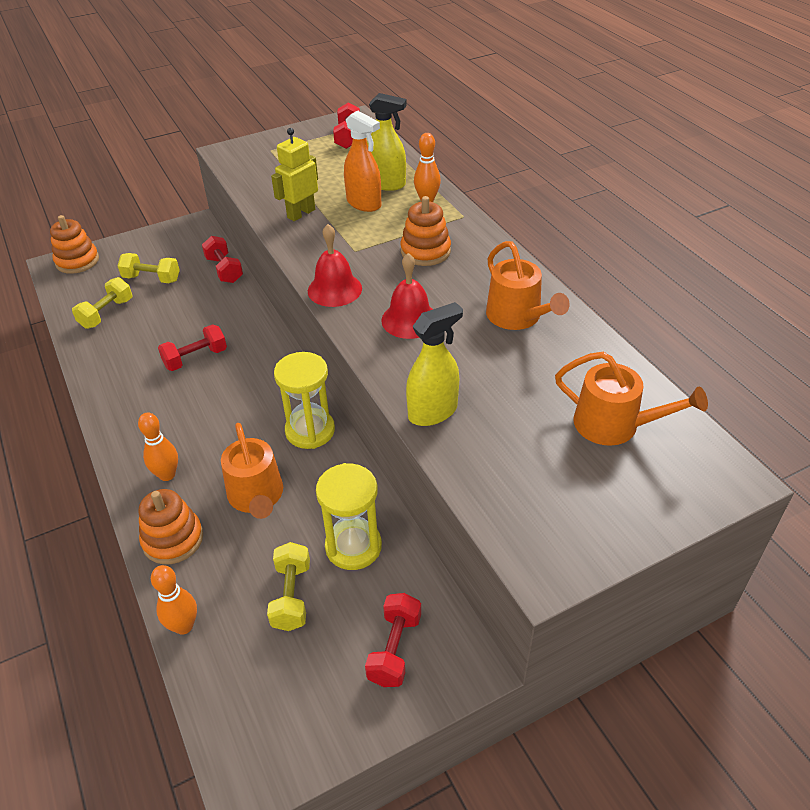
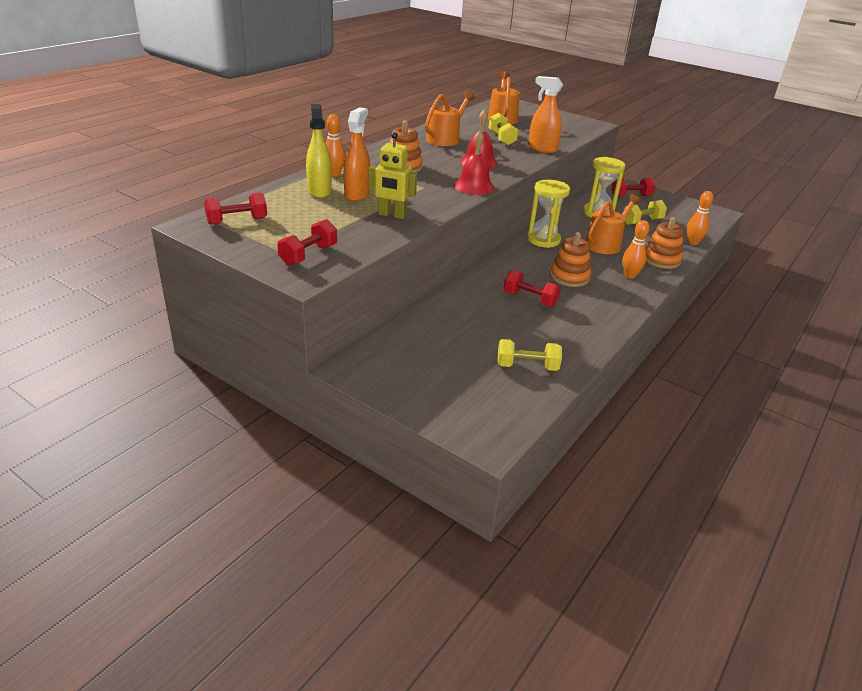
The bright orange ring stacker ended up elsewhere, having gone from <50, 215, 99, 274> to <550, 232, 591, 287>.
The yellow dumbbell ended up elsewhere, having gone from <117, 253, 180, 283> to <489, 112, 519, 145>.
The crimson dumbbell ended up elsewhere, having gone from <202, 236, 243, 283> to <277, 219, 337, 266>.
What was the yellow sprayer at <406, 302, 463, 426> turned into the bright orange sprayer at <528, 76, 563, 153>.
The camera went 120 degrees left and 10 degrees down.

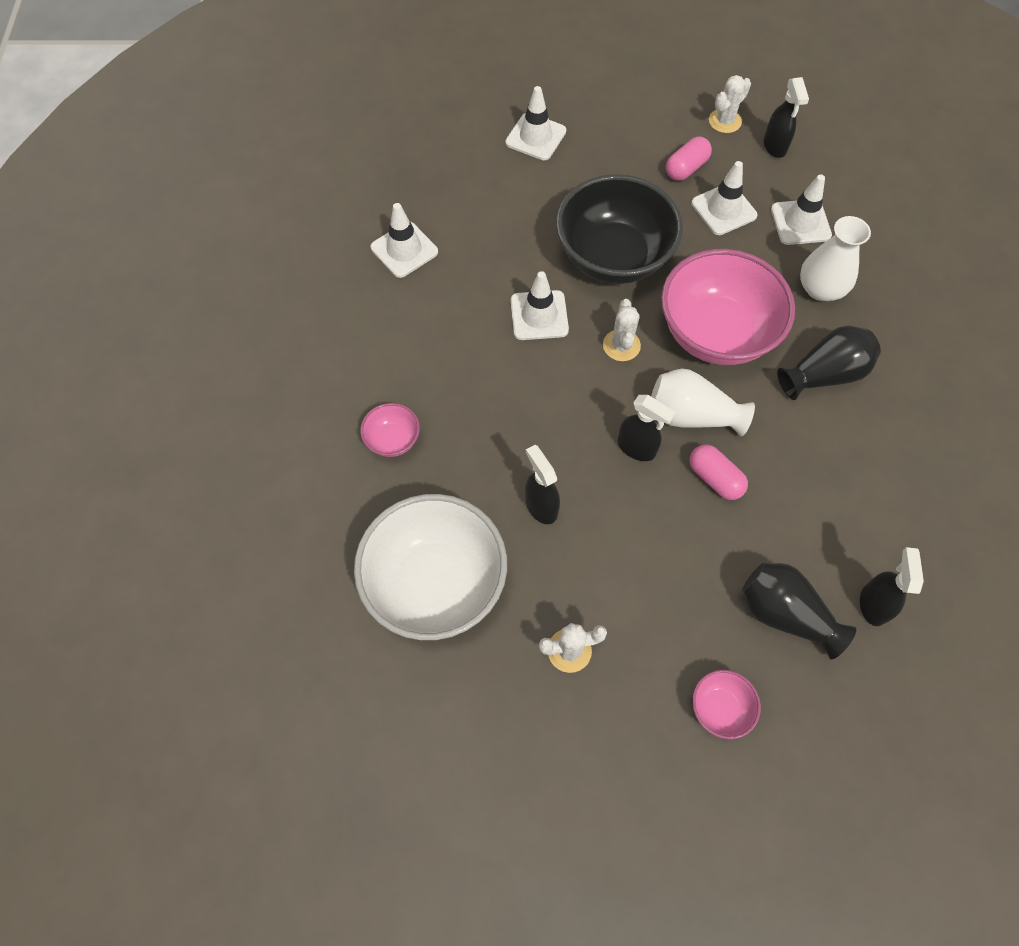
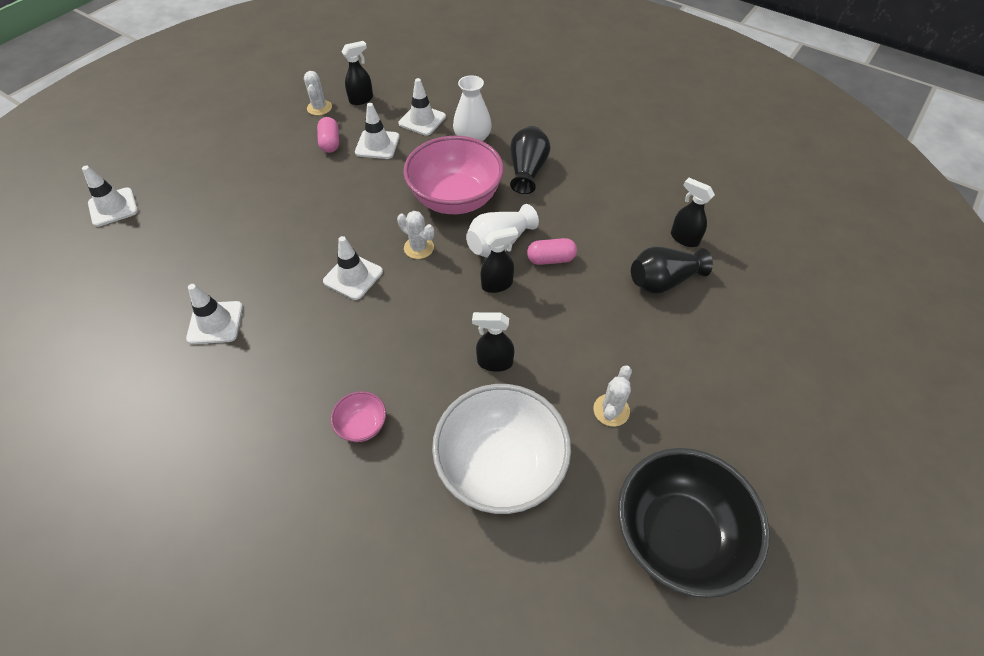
The pure white safety cone ended up elsewhere, having gone from <506, 86, 566, 160> to <82, 166, 138, 227>.
The black bowl ended up elsewhere, having gone from <556, 174, 683, 284> to <618, 448, 770, 598>.
The second view lost the rosy bowl at <692, 670, 761, 739>.
The black sprayer at <764, 77, 809, 158> ended up facing another way, 60 degrees counterclockwise from before.
The camera went 55 degrees left and 10 degrees down.

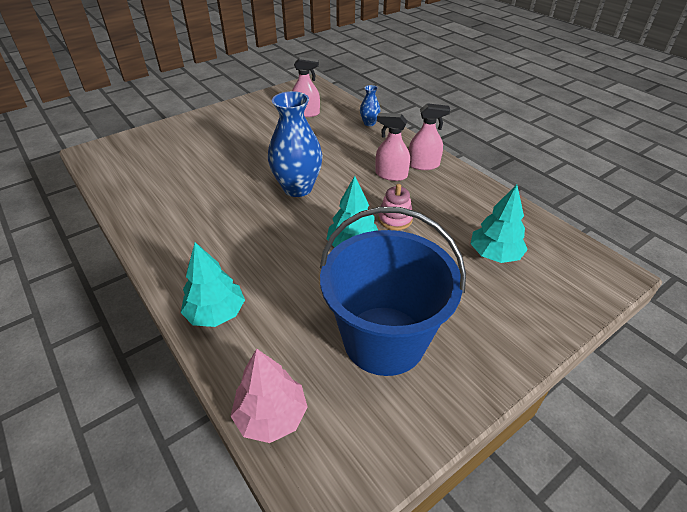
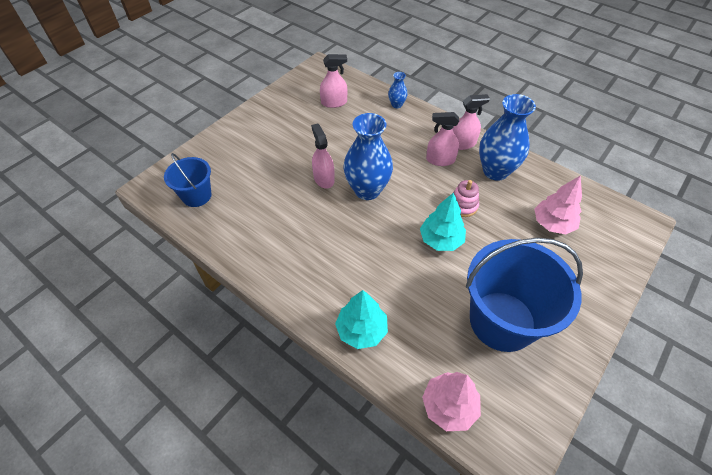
What was the aqua fir tree at <471, 184, 528, 263> turned into the rosy fir tree at <534, 175, 582, 234>.
The second view gained the blue bucket at <164, 153, 212, 207>.
The second view gained the rosy sprayer at <311, 123, 335, 189>.
The second view gained the blue flower vase at <479, 94, 536, 181>.
The camera went 15 degrees left and 10 degrees up.

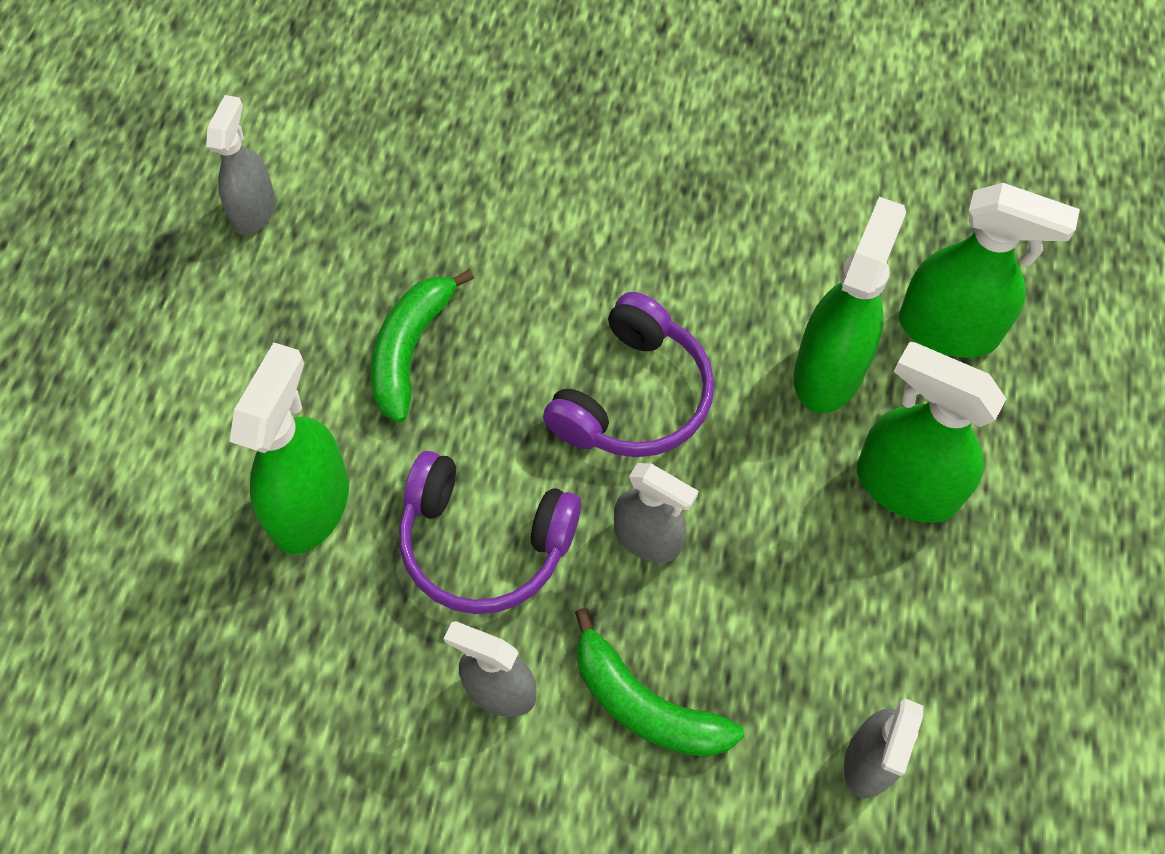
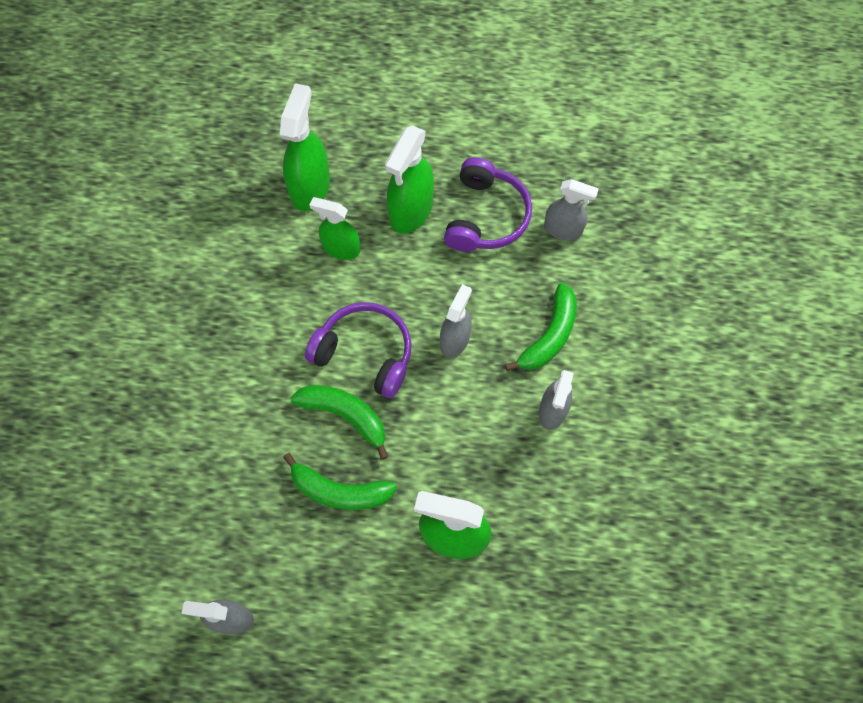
The royal purple over-ear headphones ended up elsewhere, having gone from <399, 451, 581, 614> to <444, 157, 532, 252>.
The size of the green sprayer at <794, 197, 906, 413> changed by a factor of 0.65.
The second view gained the green banana at <290, 385, 388, 460>.
The camera went 95 degrees left and 5 degrees up.

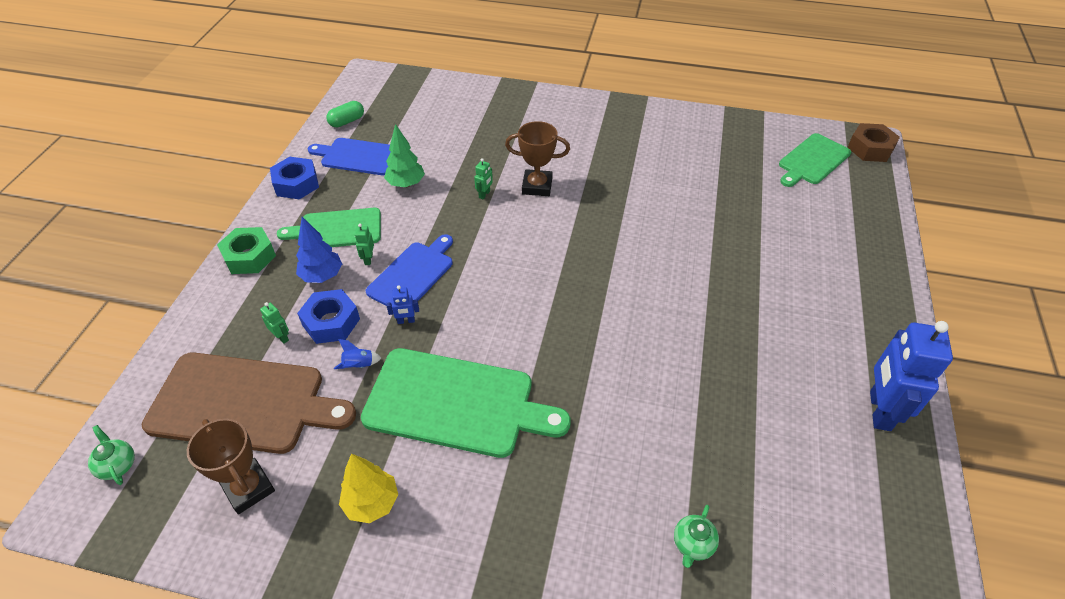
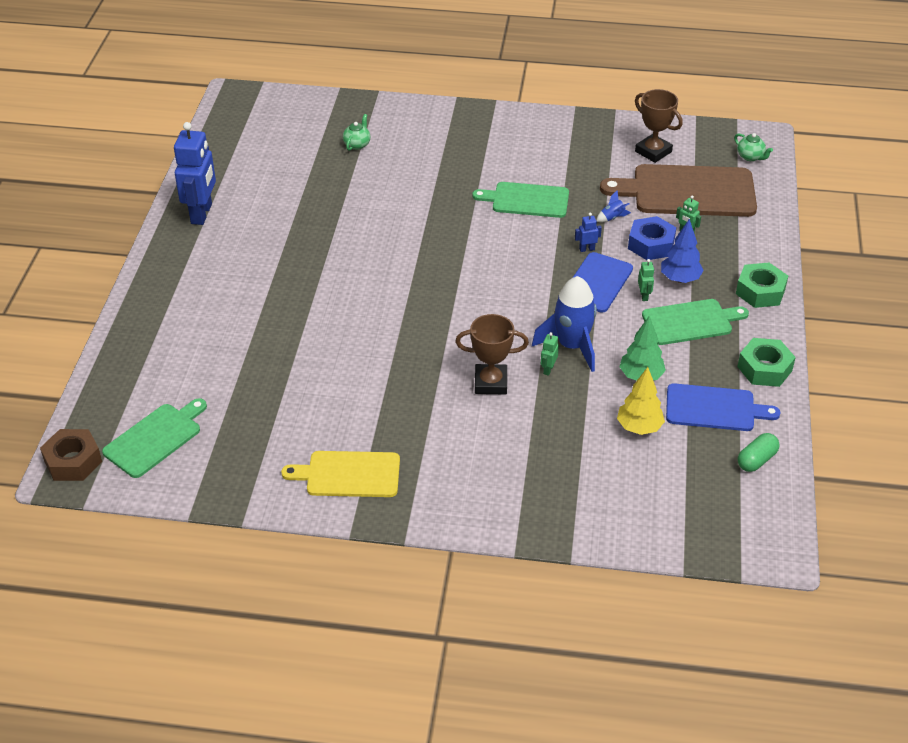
What was the blue hex nut at <270, 157, 319, 200> turned into the green hex nut at <737, 338, 796, 387>.
The yellow fir tree ended up elsewhere, having gone from <339, 453, 398, 523> to <617, 367, 665, 435>.
The size of the green bread board at <361, 348, 571, 458> changed by a factor of 0.62.
The second view gained the yellow bread board at <281, 451, 400, 497>.
The second view gained the blue toy rocket at <532, 276, 597, 372>.
The camera went 175 degrees right and 5 degrees down.

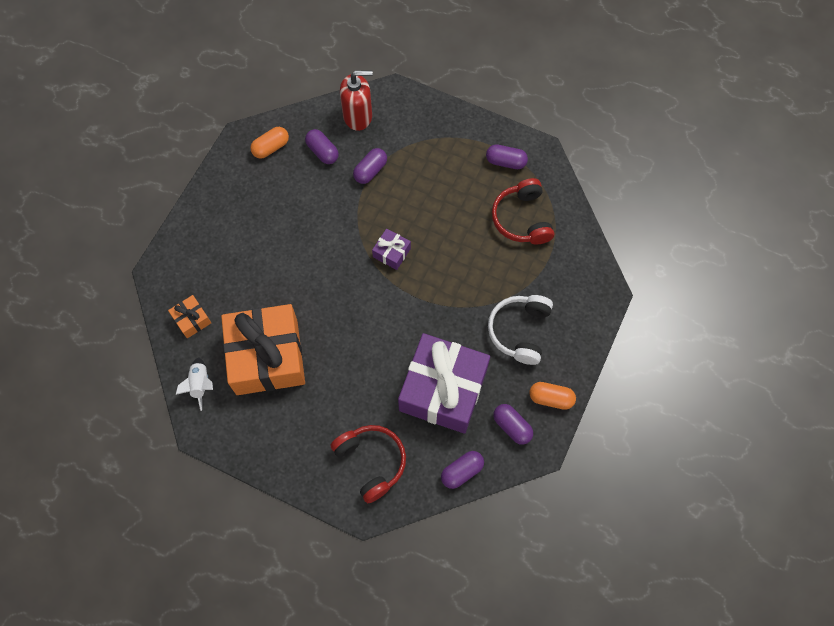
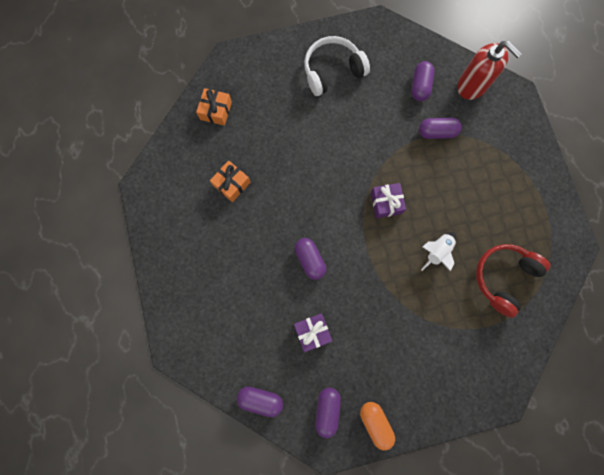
The pure white toy rocket ended up elsewhere, having gone from <175, 357, 213, 411> to <421, 232, 456, 271>.
The size of the bright orange present at <221, 304, 305, 395> changed by a factor of 0.42.
The second view lost the bright orange pill shape at <250, 127, 289, 159>.
The second view lost the crimson over-ear headphones at <330, 425, 406, 503>.
The size of the royal purple present at <398, 333, 490, 434> changed by a factor of 0.42.
The royal purple pill shape ended up elsewhere, having gone from <486, 144, 528, 169> to <295, 238, 326, 280>.
The pure white over-ear headphones ended up elsewhere, having gone from <488, 295, 553, 365> to <304, 36, 370, 96>.
The camera went 50 degrees right and 10 degrees up.

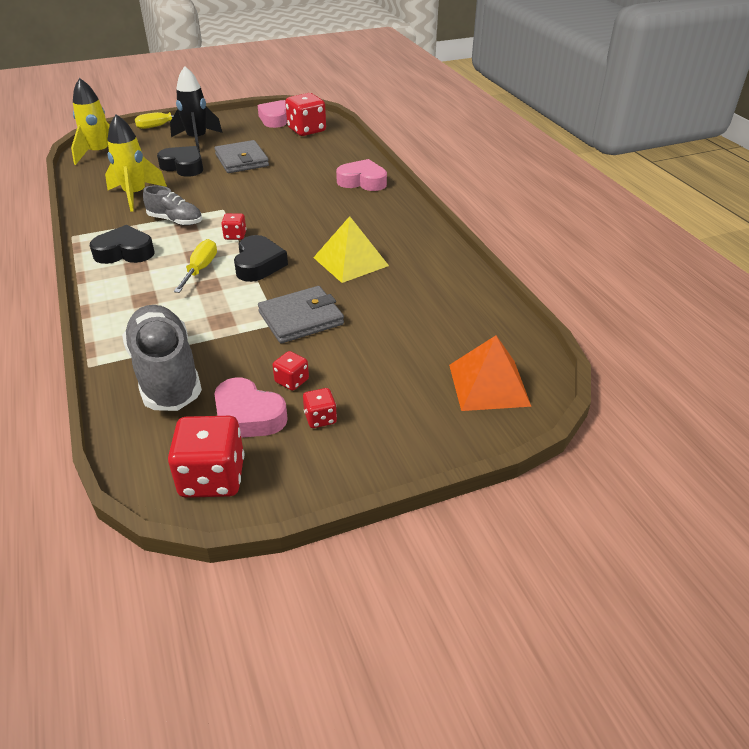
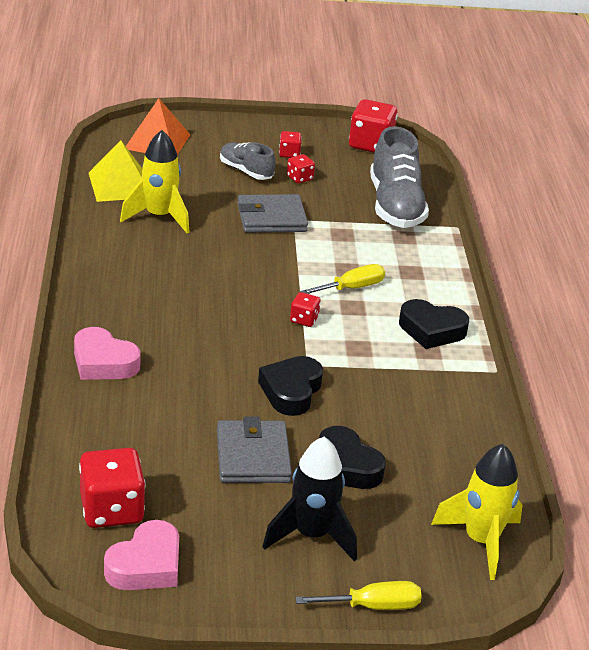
The yellow toy rocket ended up elsewhere, having gone from <105, 114, 167, 212> to <120, 130, 189, 233>.
The grey sneaker ended up elsewhere, having gone from <143, 185, 202, 226> to <220, 142, 276, 180>.
The yellow flat screwdriver at <174, 239, 217, 293> ended up facing another way, 150 degrees counterclockwise from before.
The second view lost the rosy heart at <214, 377, 288, 438>.
The black heart ended up elsewhere, having gone from <234, 235, 288, 282> to <258, 356, 323, 416>.
The yellow pyramid shape ended up elsewhere, having gone from <313, 216, 389, 283> to <89, 140, 142, 202>.
The camera went 165 degrees left and 5 degrees down.

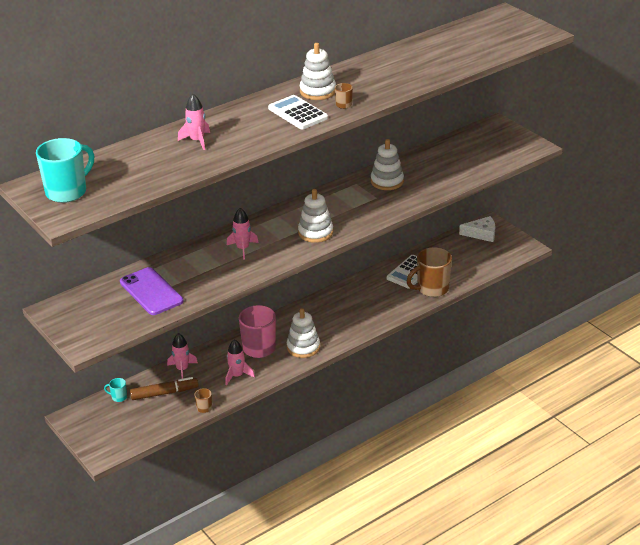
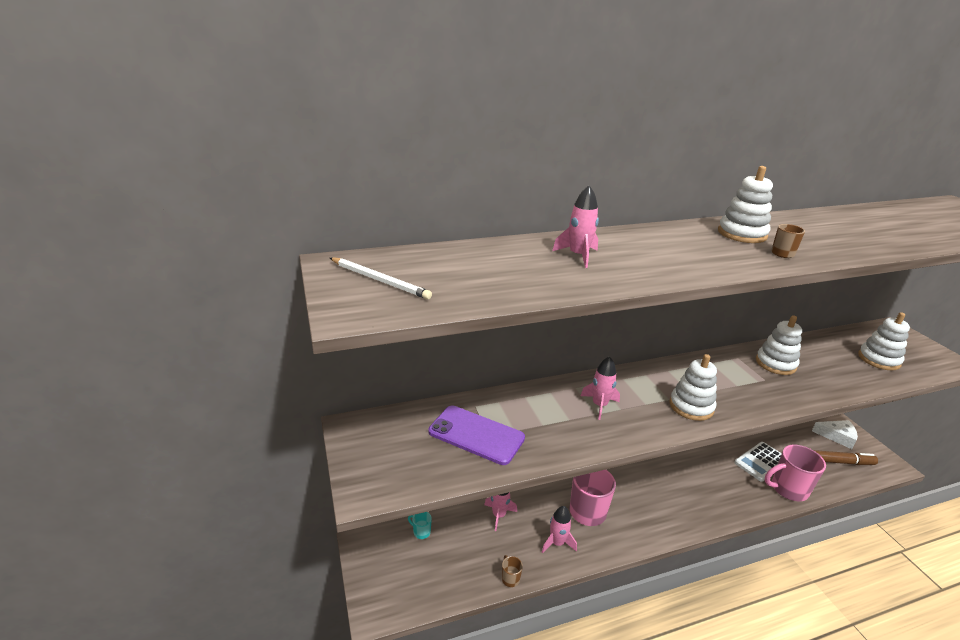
Where the aqua coffee mug stood at <36, 138, 94, 203>, the pure white wooden pencil came to stand at <330, 257, 432, 300>.
The royal purple smartphone at <120, 267, 183, 315> ended up facing another way, 45 degrees counterclockwise from before.
The brown marker ended up elsewhere, having gone from <130, 377, 199, 400> to <814, 450, 878, 465>.
The second view lost the pure white pocket calculator at <268, 95, 328, 129>.
The pure white ring stacker ended up elsewhere, having gone from <287, 308, 320, 358> to <858, 312, 910, 370>.
What was the brown coffee mug at <407, 247, 452, 297> turned into the rosy coffee mug at <764, 445, 826, 501>.
The camera went 15 degrees right and 5 degrees down.

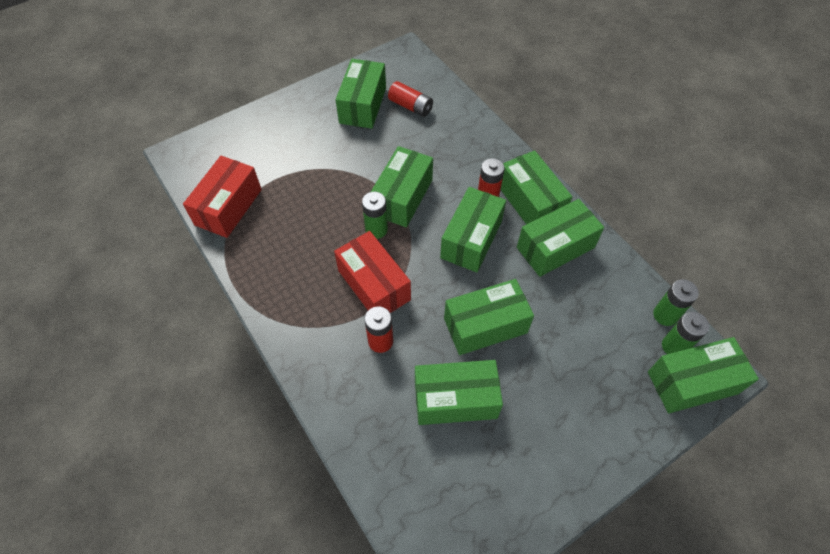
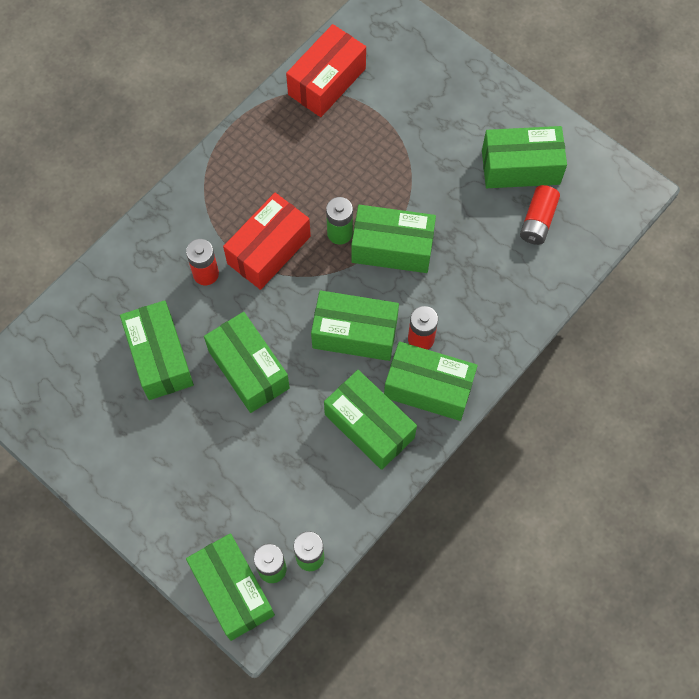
The crimson package at <183, 156, 262, 238> ended up facing another way, 60 degrees counterclockwise from before.
The green package at <501, 150, 572, 224> ended up facing another way, 60 degrees clockwise from before.
The camera went 75 degrees right and 10 degrees up.

